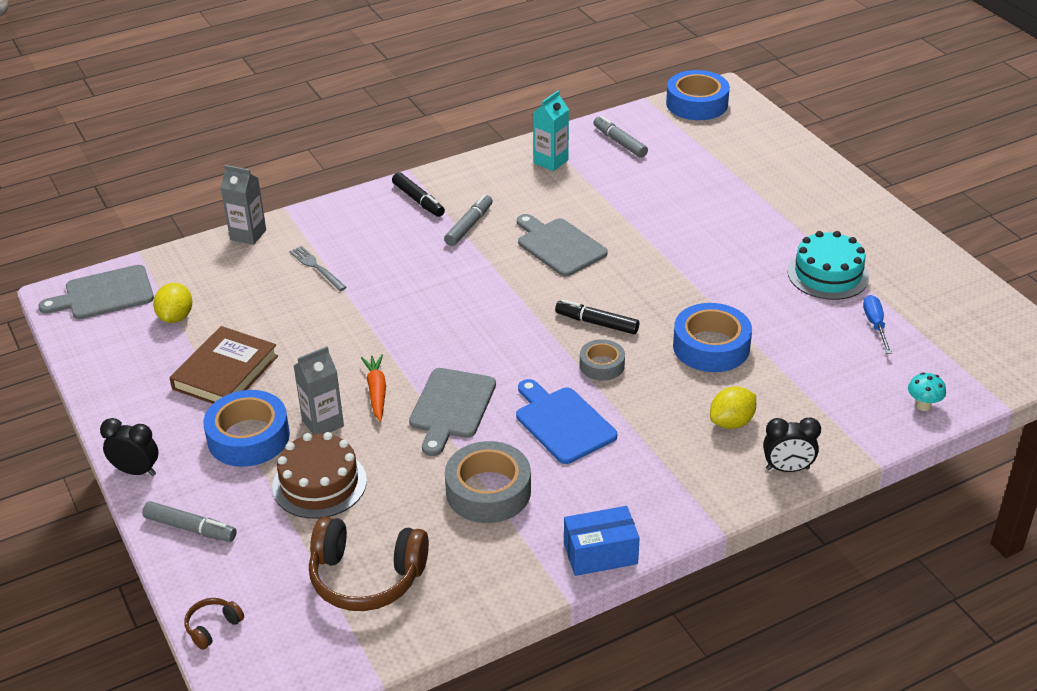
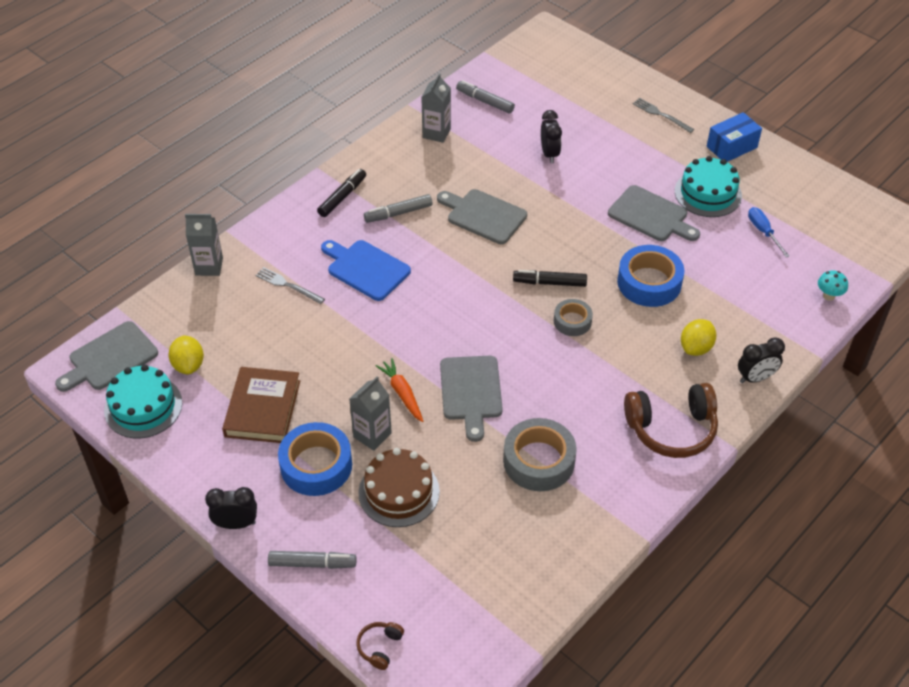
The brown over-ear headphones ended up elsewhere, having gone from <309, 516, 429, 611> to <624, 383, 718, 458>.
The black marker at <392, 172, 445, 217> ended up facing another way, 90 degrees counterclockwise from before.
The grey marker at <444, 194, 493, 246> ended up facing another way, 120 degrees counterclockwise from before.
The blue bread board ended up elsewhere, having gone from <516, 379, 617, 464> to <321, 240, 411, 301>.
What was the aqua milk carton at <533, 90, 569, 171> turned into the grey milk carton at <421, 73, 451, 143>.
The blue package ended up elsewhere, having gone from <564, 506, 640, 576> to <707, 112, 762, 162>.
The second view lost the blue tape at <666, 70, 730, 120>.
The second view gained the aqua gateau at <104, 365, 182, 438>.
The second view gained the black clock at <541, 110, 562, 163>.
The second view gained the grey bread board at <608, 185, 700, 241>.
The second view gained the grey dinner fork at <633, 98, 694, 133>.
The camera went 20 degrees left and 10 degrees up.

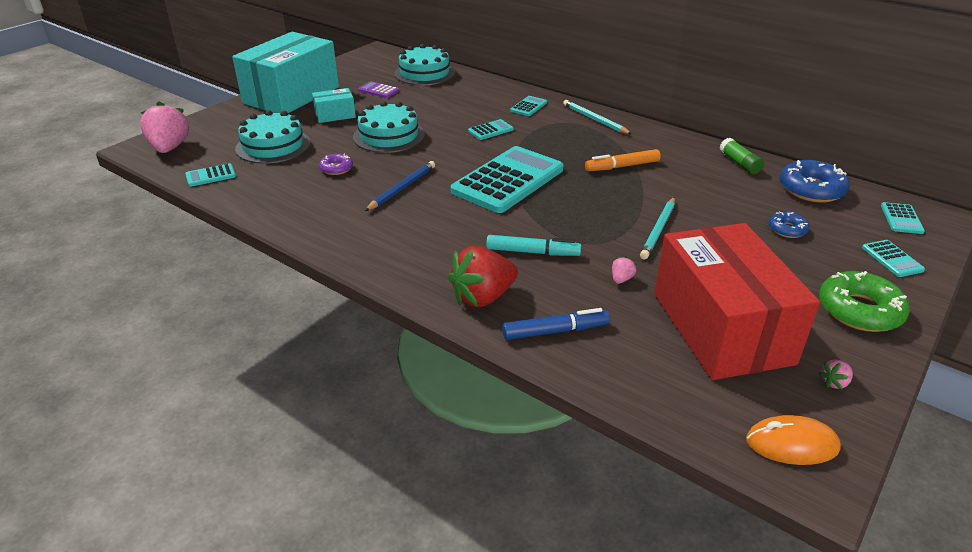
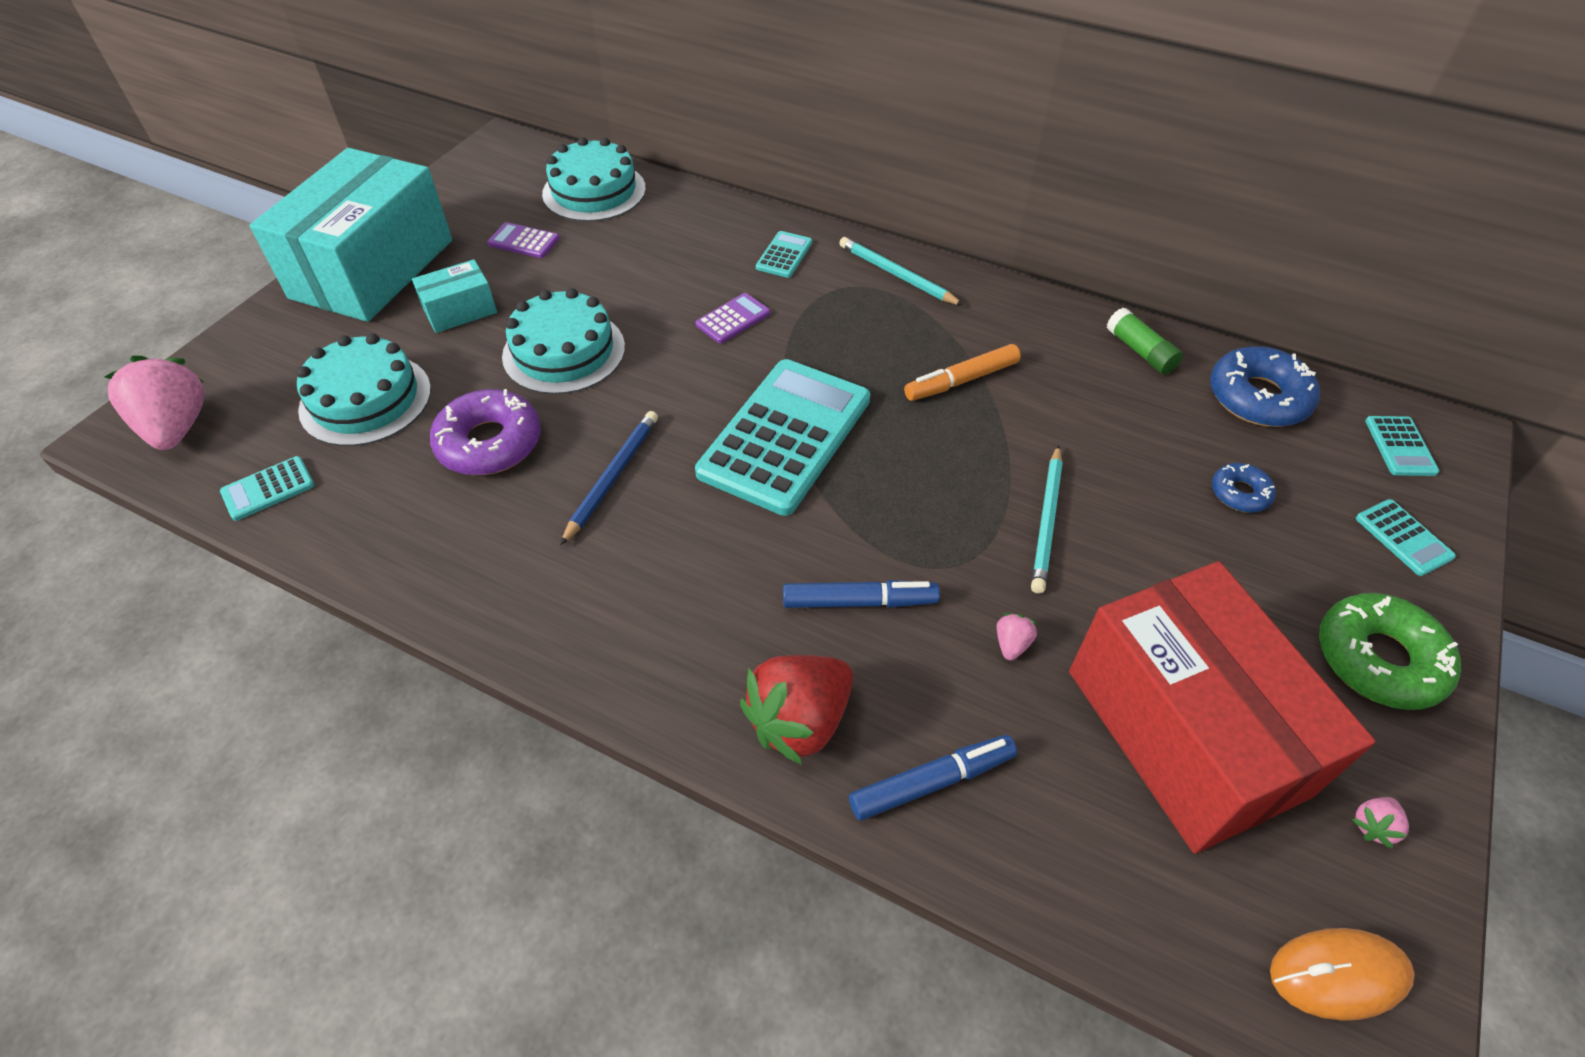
The size of the royal purple glazed donut at <319, 153, 353, 175> changed by a factor of 1.85.
What was the aqua pocket calculator at <468, 119, 514, 140> turned into the royal purple pocket calculator at <695, 293, 770, 344>.
What was the aqua marker at <486, 235, 581, 256> turned into the blue marker at <783, 580, 940, 608>.
The camera went 10 degrees left and 15 degrees up.

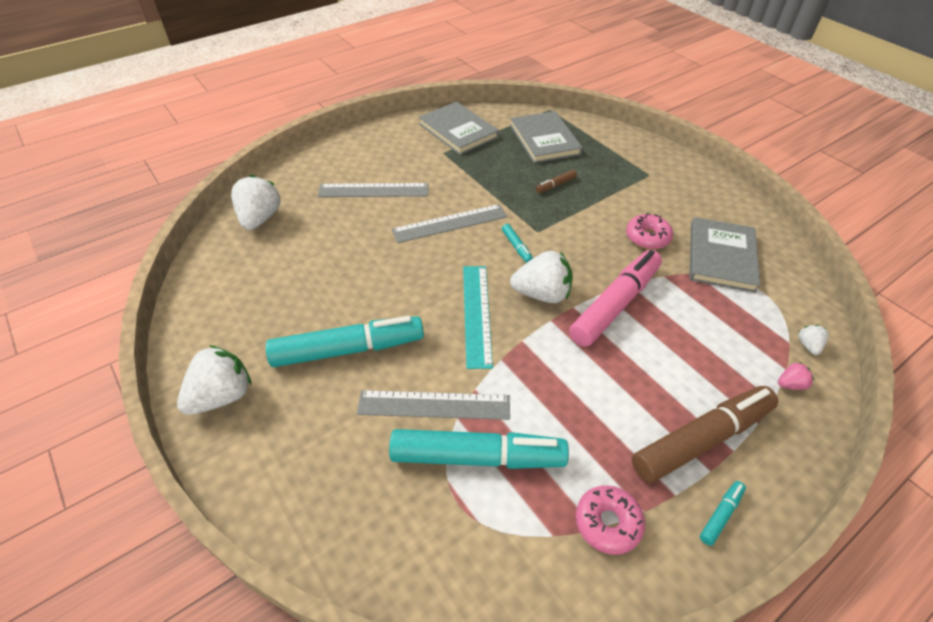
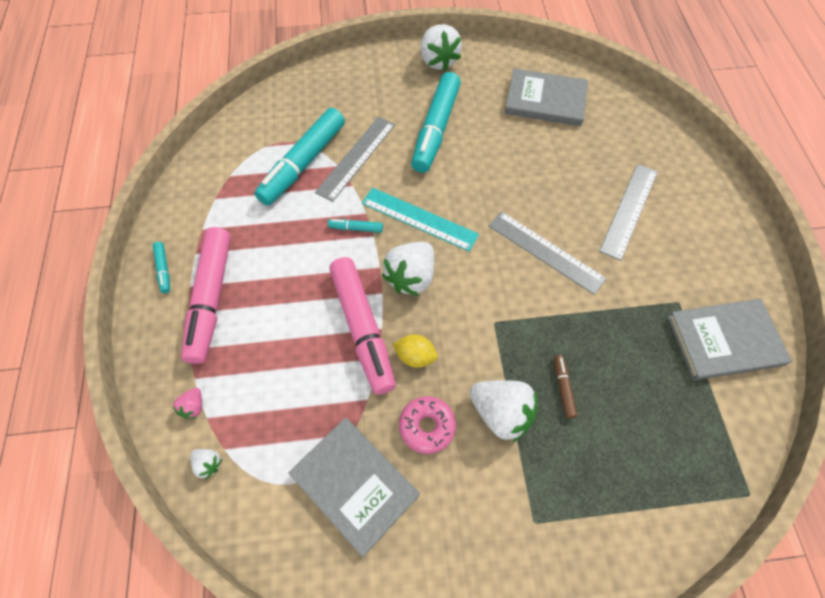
The pure white toy strawberry ended up elsewhere, having gone from <231, 175, 280, 230> to <470, 380, 538, 442>.
The grey measuring stick at <392, 204, 507, 243> ended up facing another way, 60 degrees counterclockwise from before.
The aqua marker ended up elsewhere, having gone from <502, 224, 533, 263> to <328, 219, 383, 233>.
The grey book ended up elsewhere, having gone from <510, 111, 583, 163> to <505, 68, 588, 126>.
The second view lost the rosy glazed donut at <576, 485, 645, 555>.
What was the brown marker at <632, 386, 778, 483> turned into the rosy marker at <181, 227, 231, 364>.
The second view gained the yellow lemon at <393, 334, 438, 368>.
The camera went 120 degrees right and 15 degrees up.

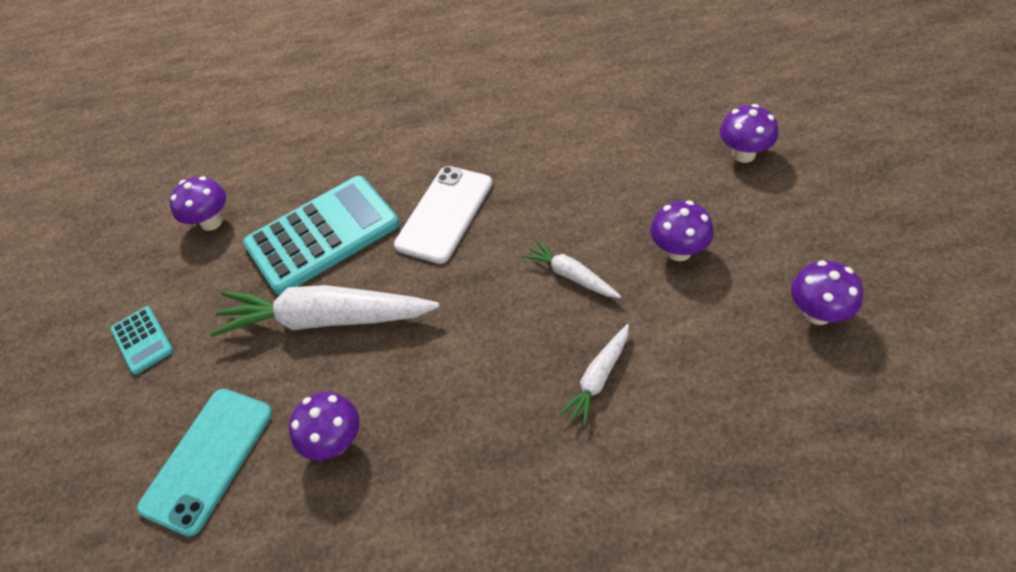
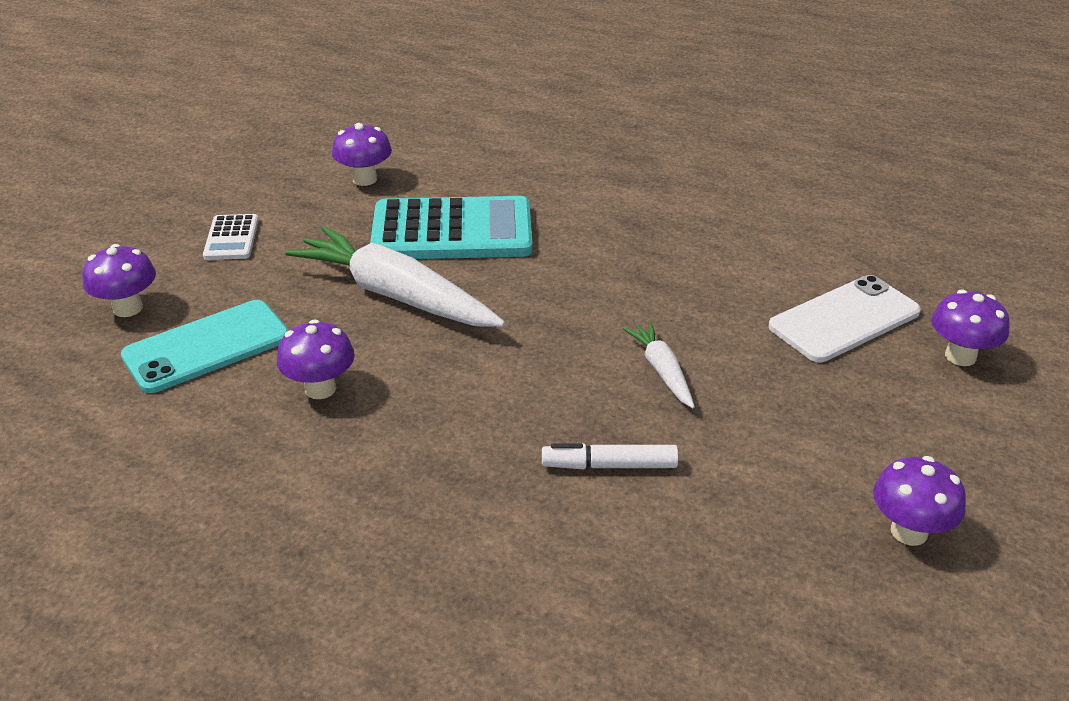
What was the aqua pocket calculator at <110, 306, 173, 375> turned into the pure white pocket calculator at <203, 214, 259, 260>.
The pure white smartphone ended up elsewhere, having gone from <394, 166, 492, 264> to <769, 275, 921, 362>.
Where the pure white carrot stood at <559, 324, 629, 427>, the pure white marker came to stand at <542, 443, 678, 470>.
The royal purple mushroom ended up elsewhere, having gone from <650, 200, 714, 261> to <83, 244, 156, 317>.
The camera went 25 degrees right and 15 degrees down.

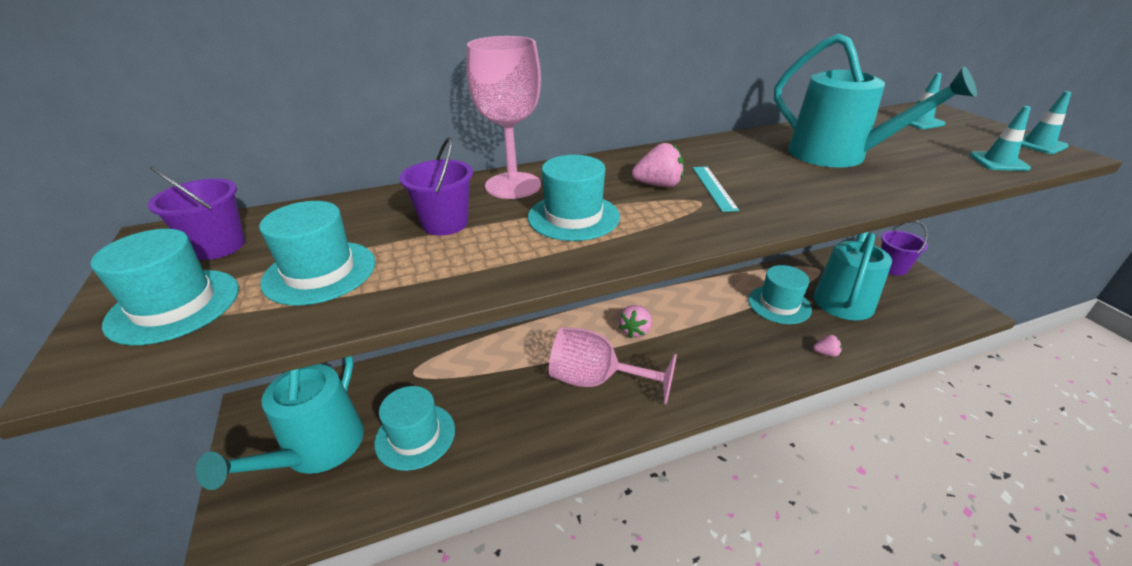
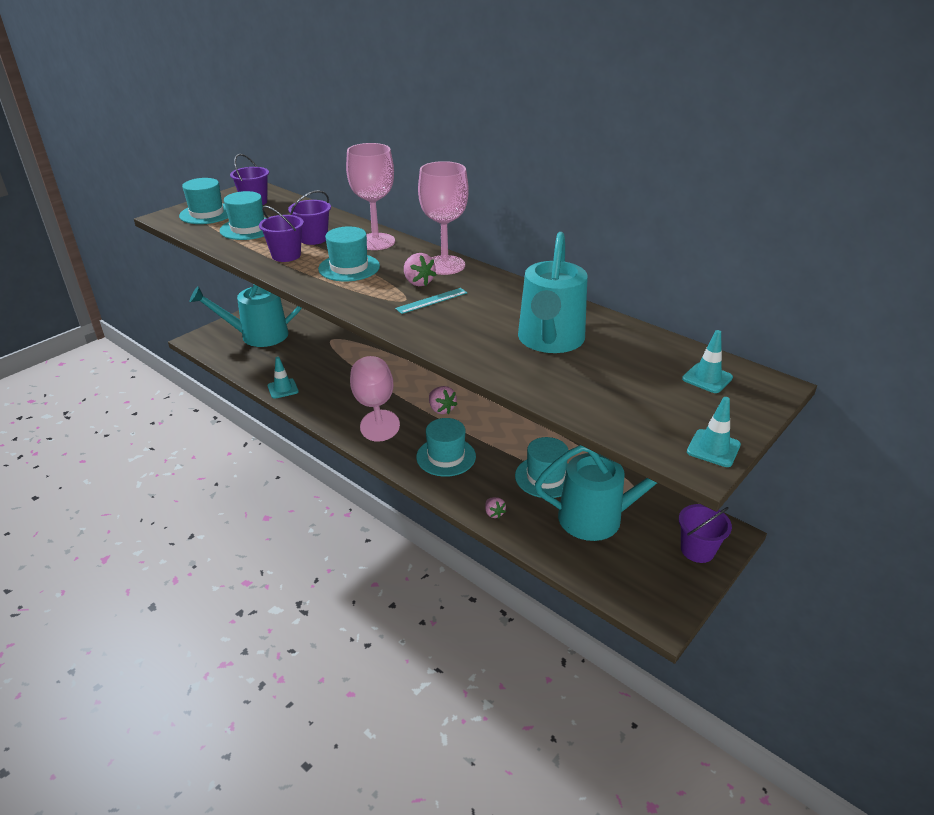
The aqua top hat ended up elsewhere, having gone from <374, 386, 455, 471> to <416, 418, 476, 477>.
The rosy toy strawberry at <619, 305, 652, 338> ended up facing another way, 120 degrees counterclockwise from before.
The aqua safety cone ended up elsewhere, having gone from <970, 106, 1031, 171> to <268, 357, 299, 399>.
The second view gained the royal purple bucket at <259, 206, 304, 262>.
The second view gained the rosy wine glass at <418, 161, 469, 275>.
The camera went 60 degrees right and 0 degrees up.

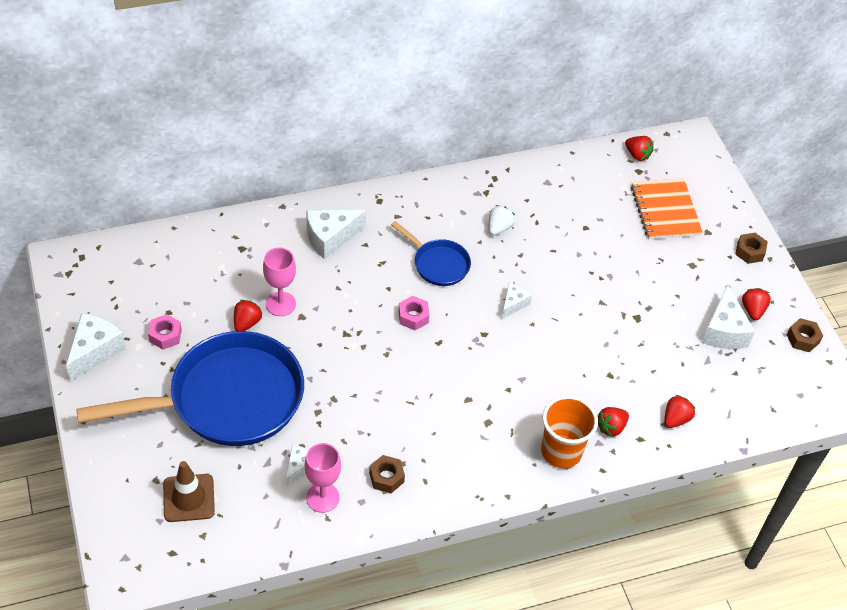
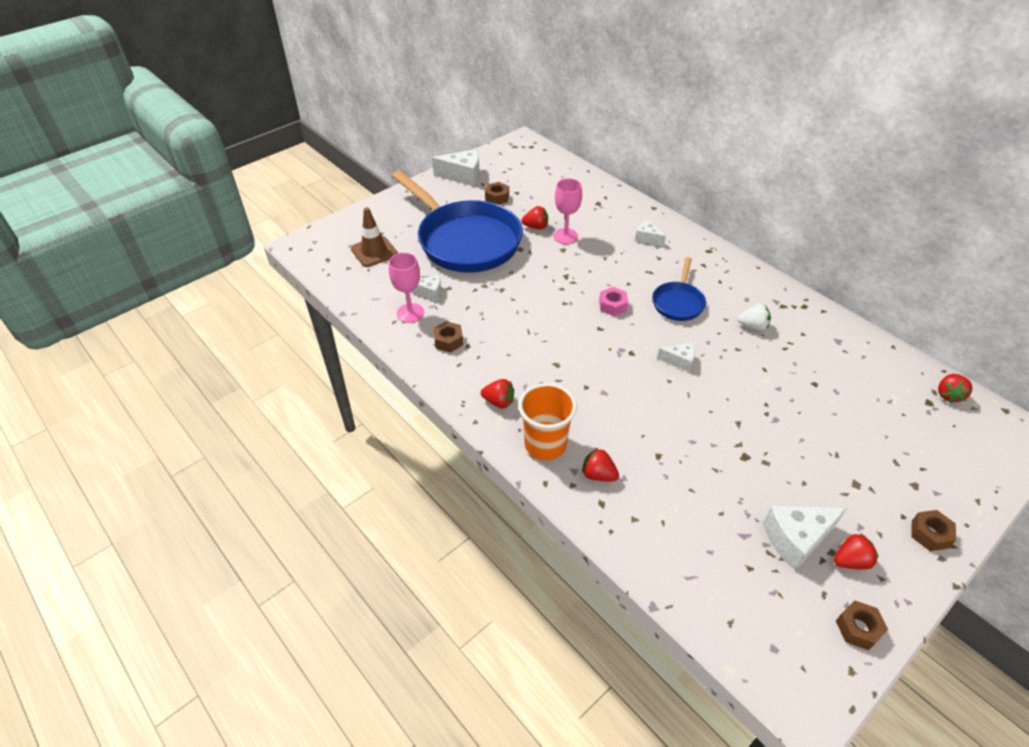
What was the rosy hex nut at <148, 314, 182, 350> turned into the brown hex nut at <485, 182, 509, 205>.
The size of the pure white cheese at <307, 210, 366, 259> changed by a factor of 0.58.
The second view lost the bright orange exercise book at <631, 179, 703, 239>.
The crimson toy strawberry ended up elsewhere, having gone from <665, 395, 695, 428> to <481, 379, 514, 408>.
The camera went 70 degrees right and 5 degrees down.

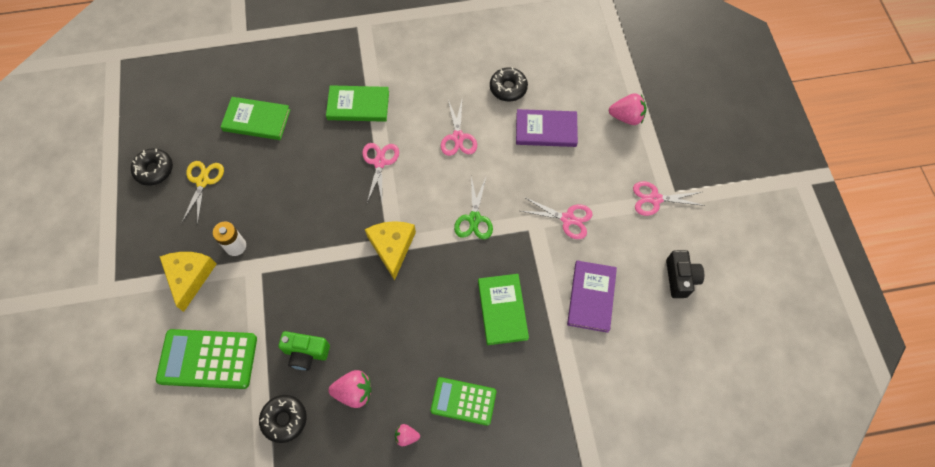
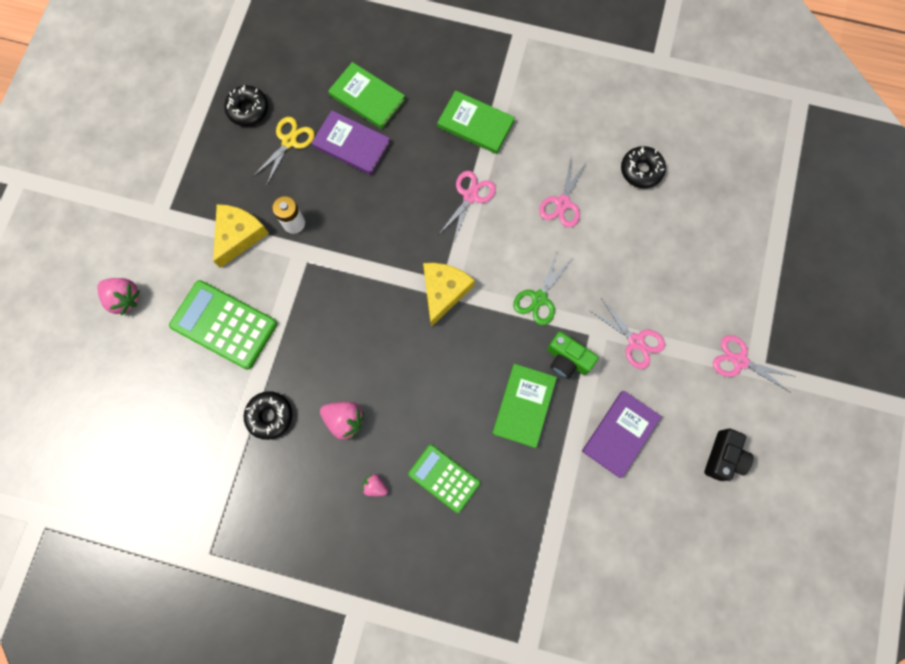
The green camera ended up elsewhere, having gone from <278, 331, 330, 371> to <547, 331, 599, 379>.
The royal purple book ended up elsewhere, having gone from <516, 109, 578, 147> to <312, 110, 391, 175>.
The rosy toy strawberry ended up elsewhere, having gone from <609, 93, 646, 125> to <97, 278, 140, 315>.
The camera went 25 degrees right and 10 degrees up.

